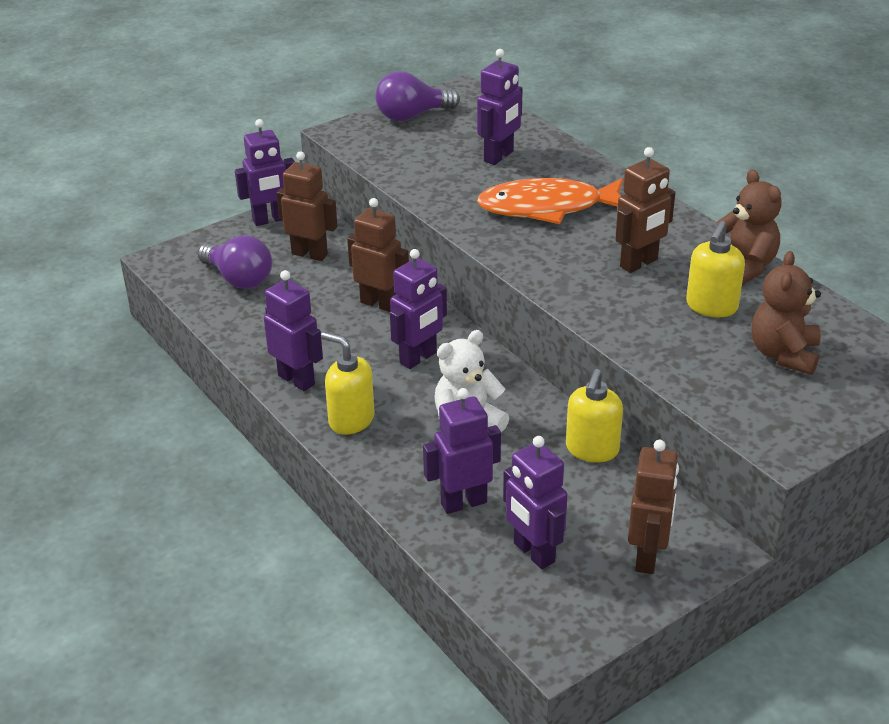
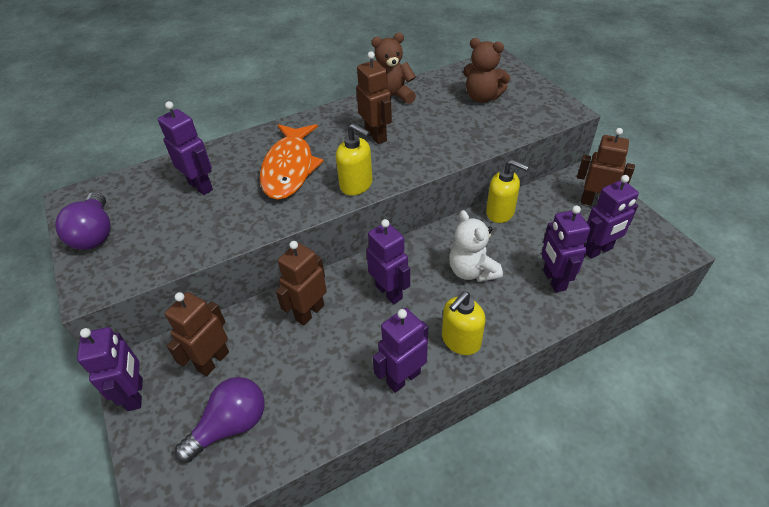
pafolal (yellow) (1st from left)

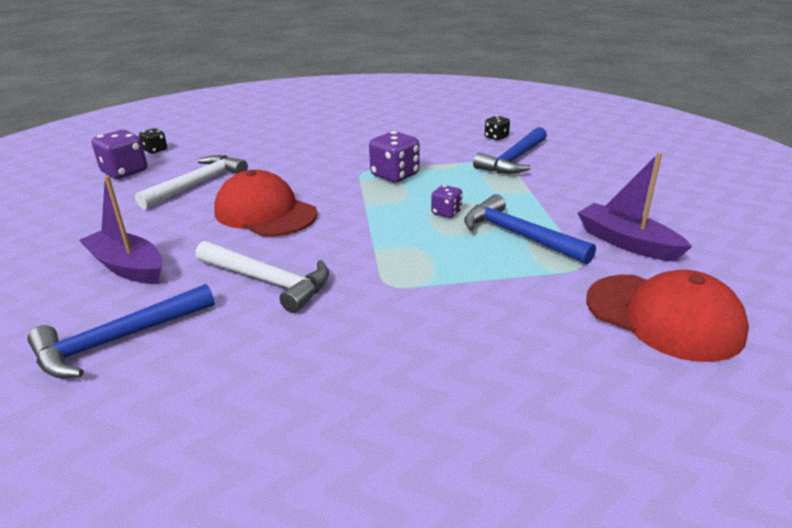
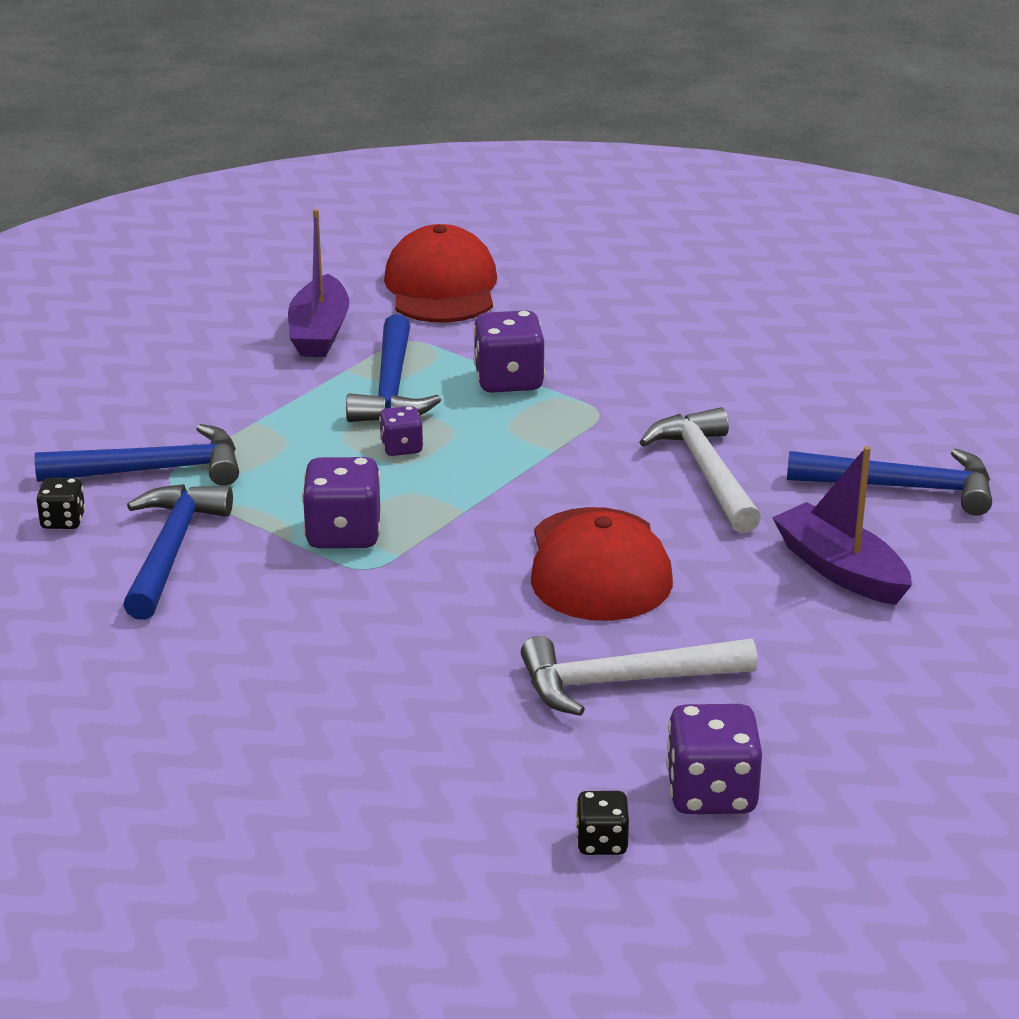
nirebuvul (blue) (2nd from left)
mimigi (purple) (3rd from left)
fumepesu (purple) (2nd from left)

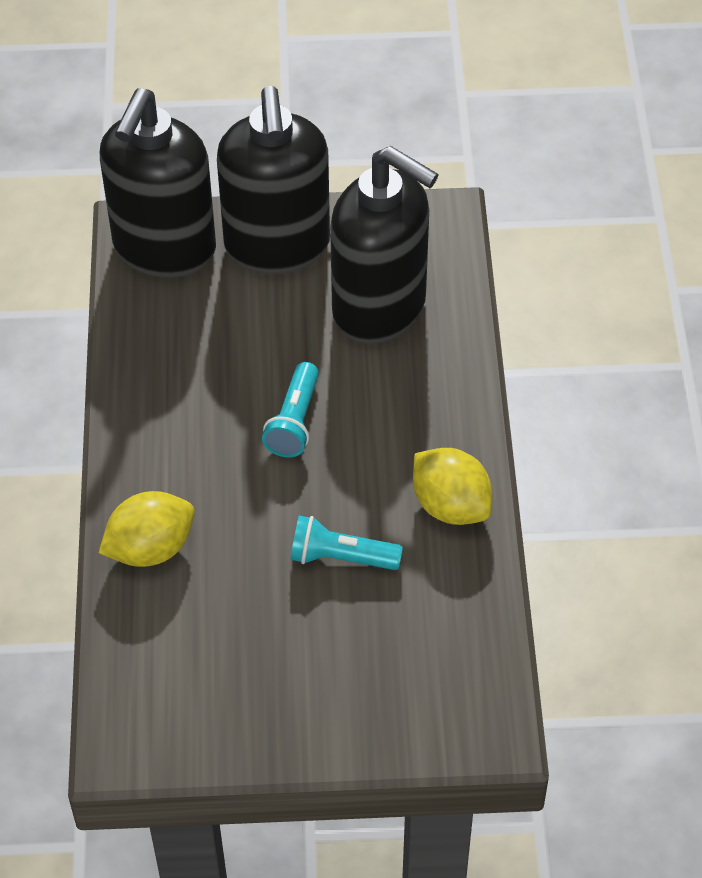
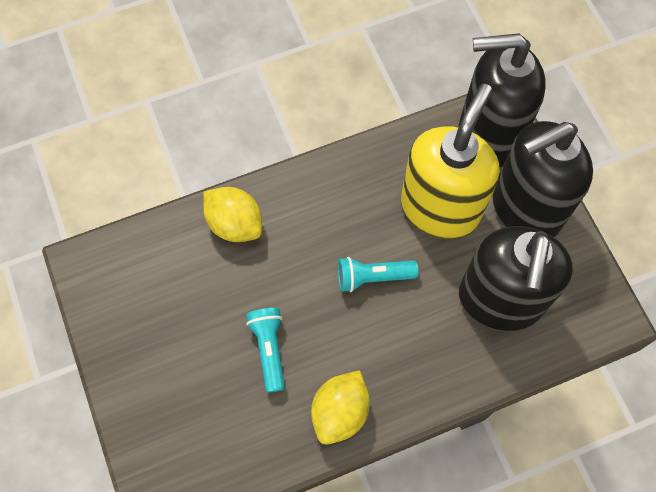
pafolal (yellow)

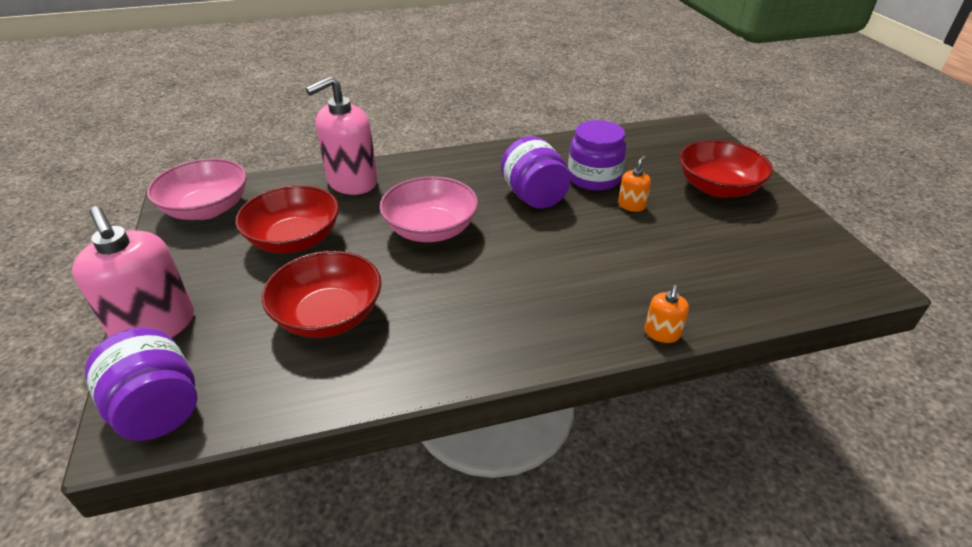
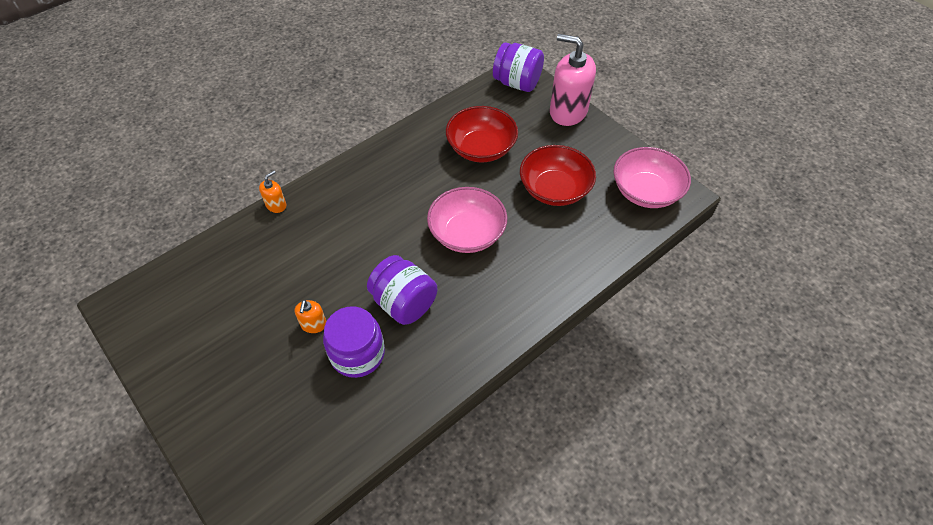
pafolal (orange) (1st from left)
pafolal (pink) (2nd from left in the first image)
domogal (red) (3rd from left in the first image)

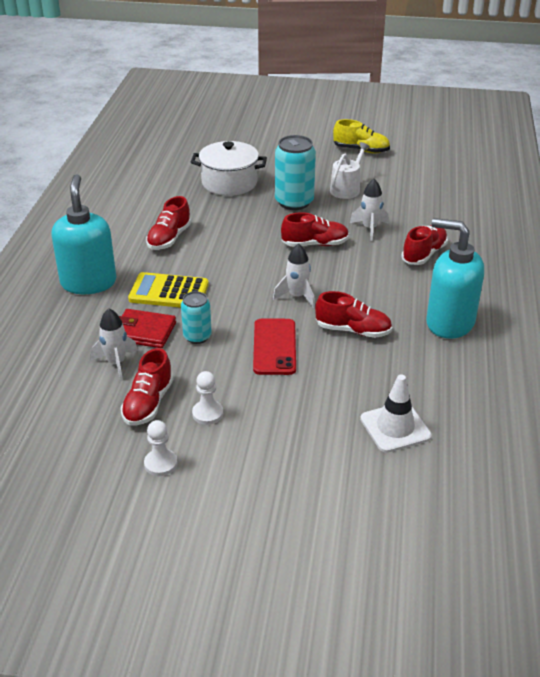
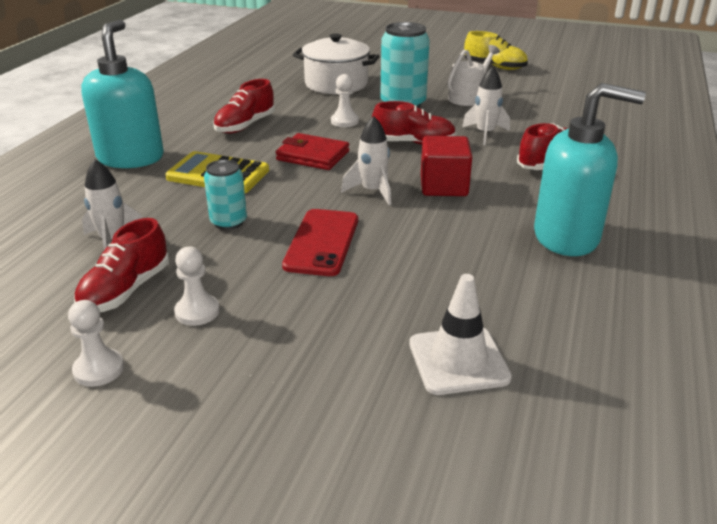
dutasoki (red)
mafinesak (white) (3rd from left)
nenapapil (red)
pafolal (turquoise) (2nd from left)
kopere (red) (4th from left in the first image)

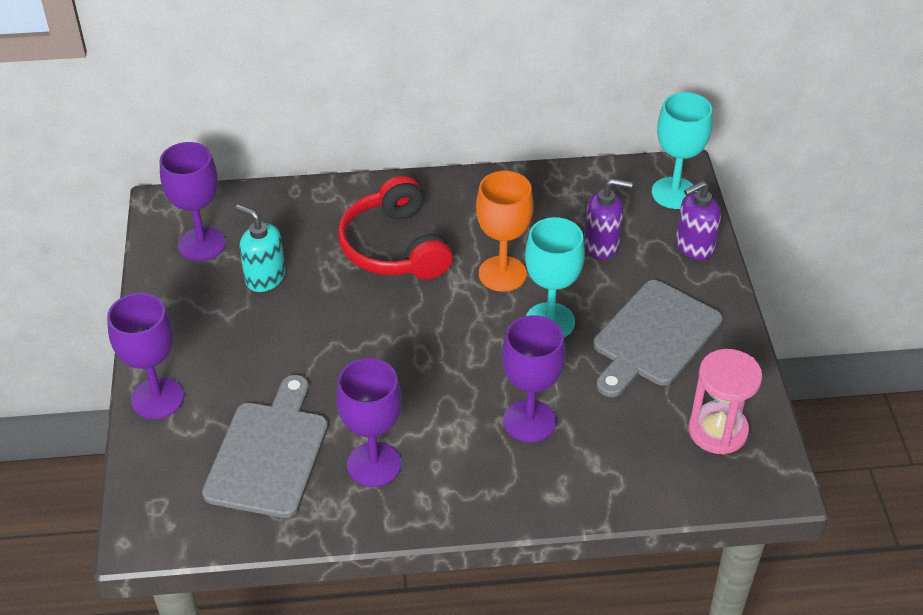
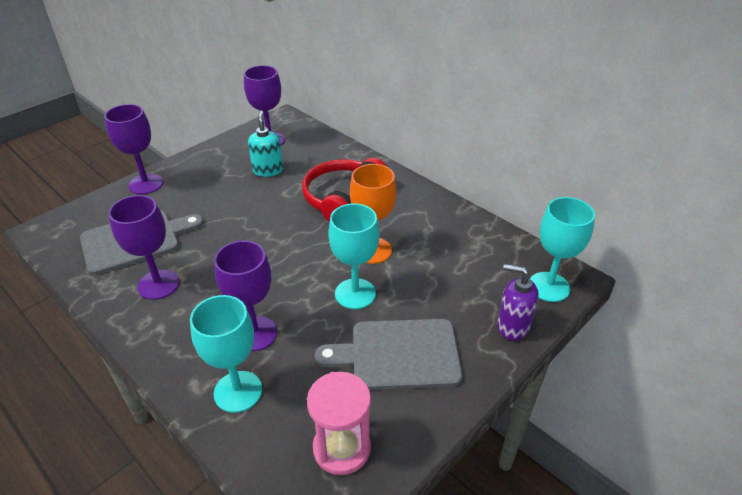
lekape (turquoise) (1st from left)
pafolal (purple) (1st from left in the first image)

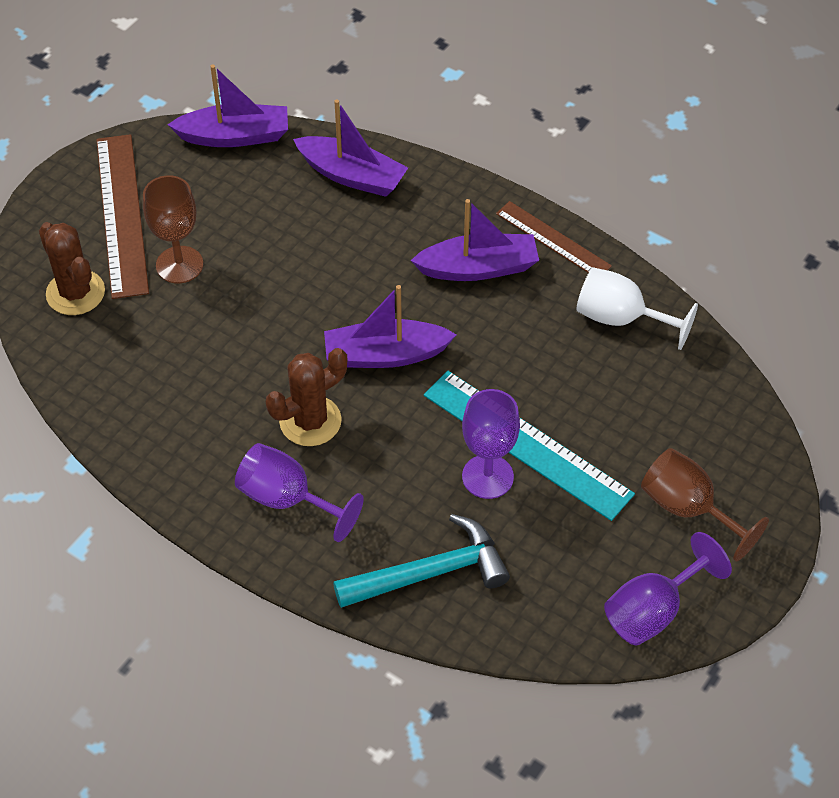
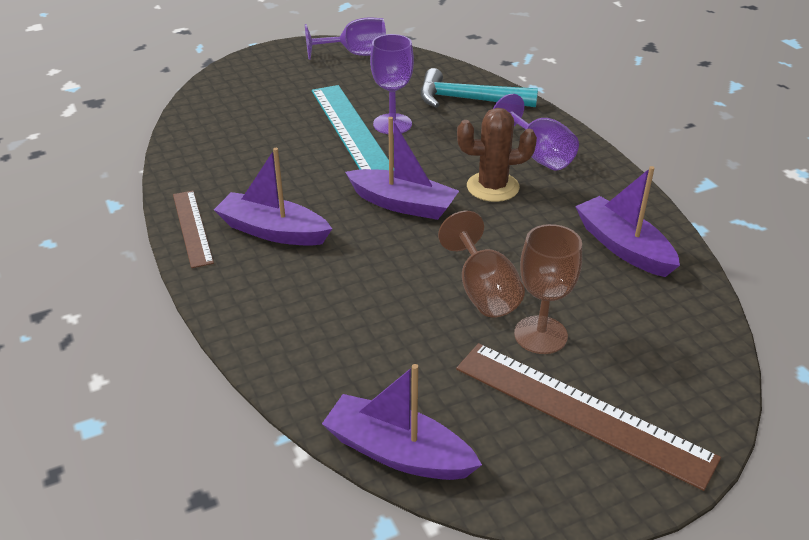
lekape (brown) (1st from left)
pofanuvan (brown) (2nd from left)
fumepesu (purple) (4th from left)
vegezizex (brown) (1st from left in the first image)
lekape (white)

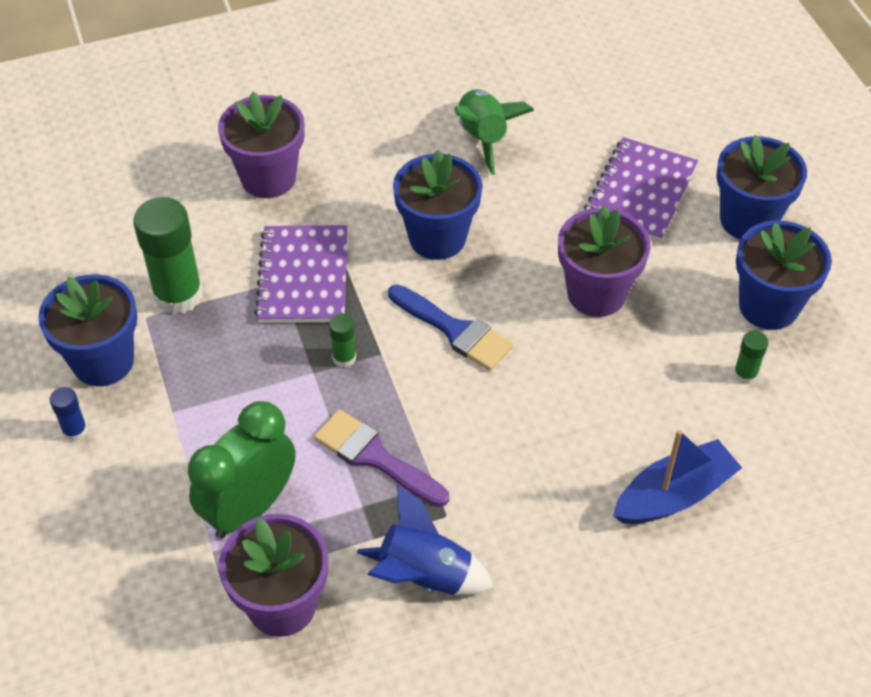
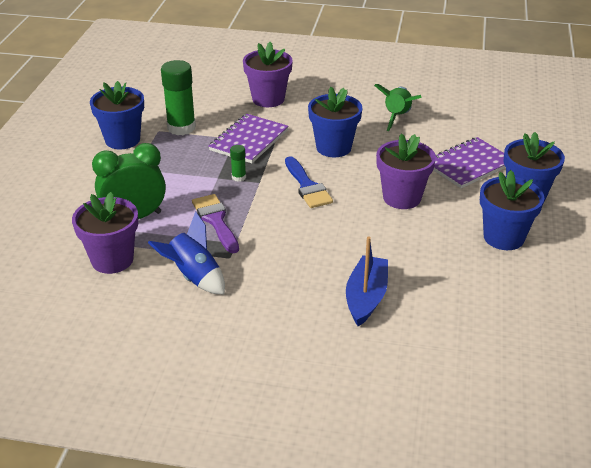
fumepesu (blue)
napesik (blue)
napesik (green) (3rd from left in the first image)

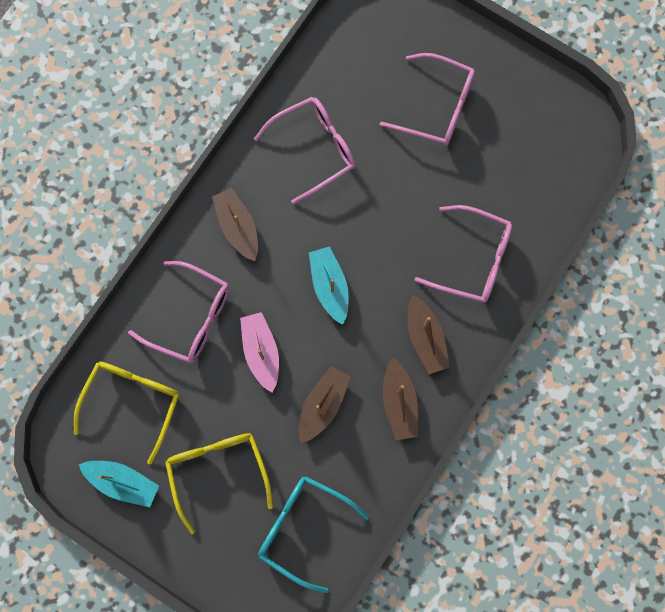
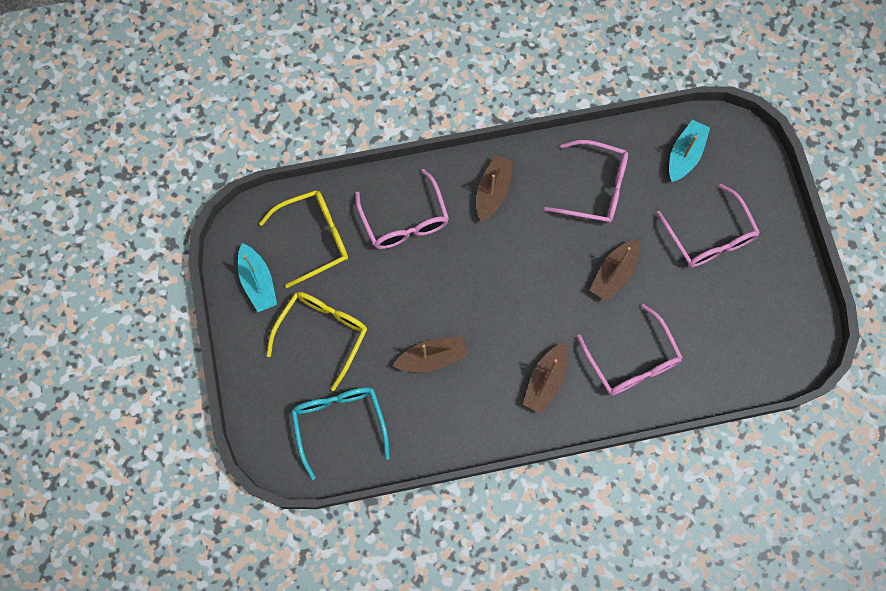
fumepesu (brown) (4th from left)
fumepesu (turquoise) (2nd from left)
fumepesu (pink)

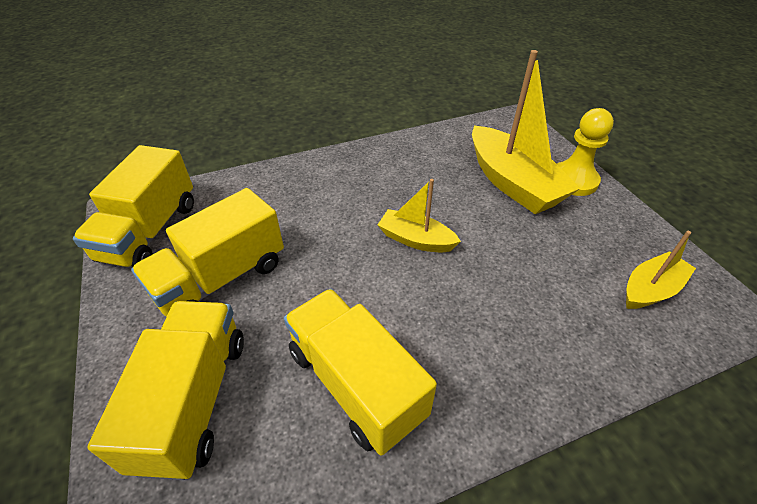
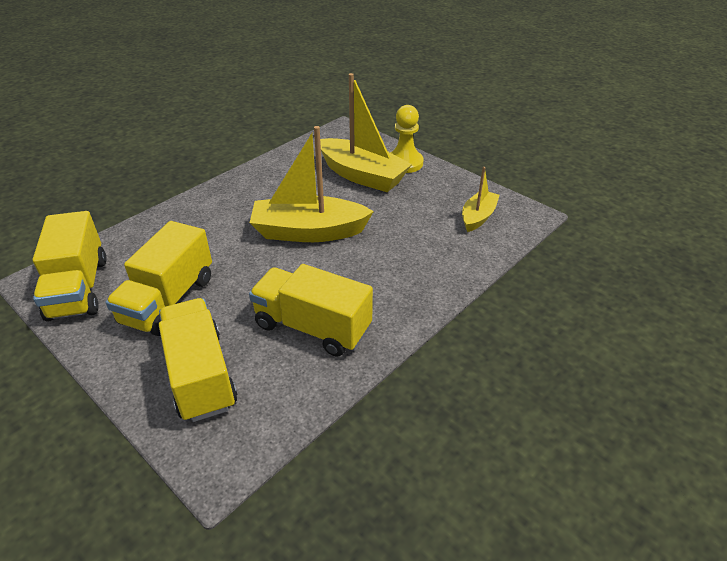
fumepesu (yellow) (1st from left)

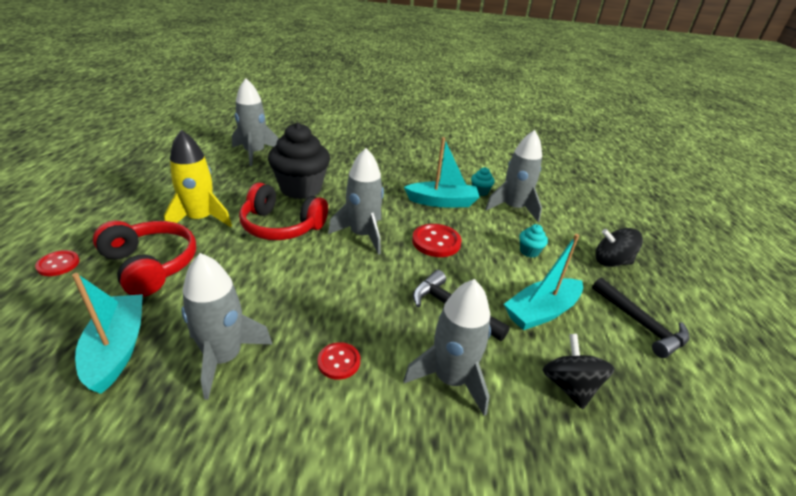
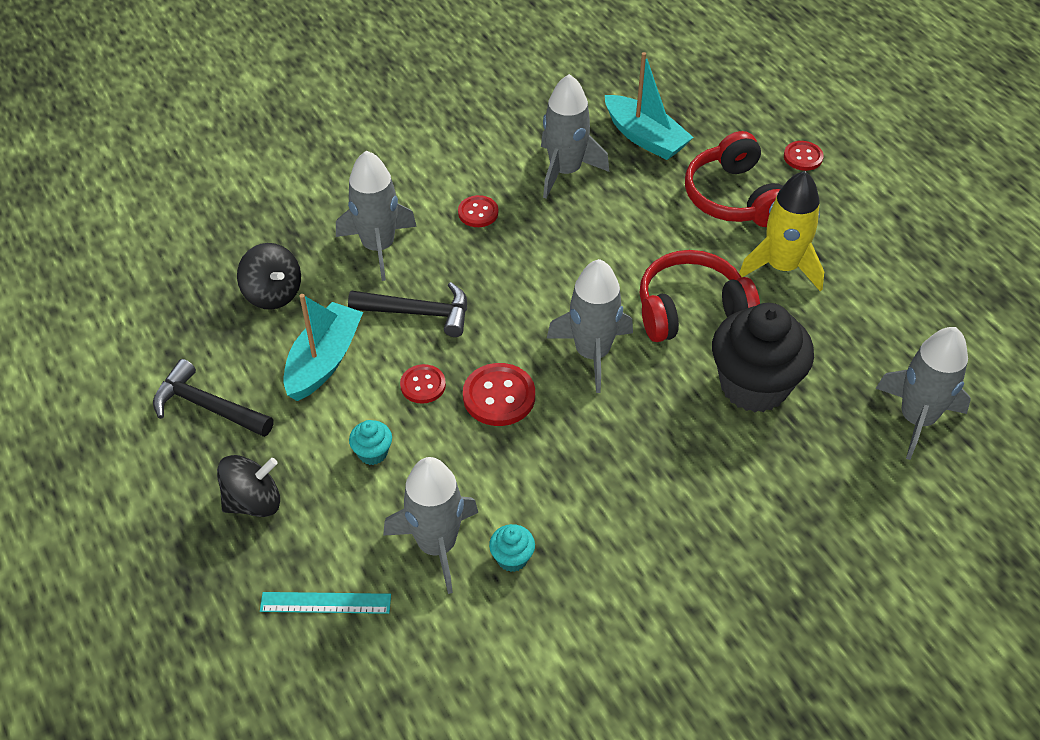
pofanuvan (turquoise)
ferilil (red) (1st from left)
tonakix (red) (2nd from left)
fumepesu (turquoise) (2nd from left in the first image)

